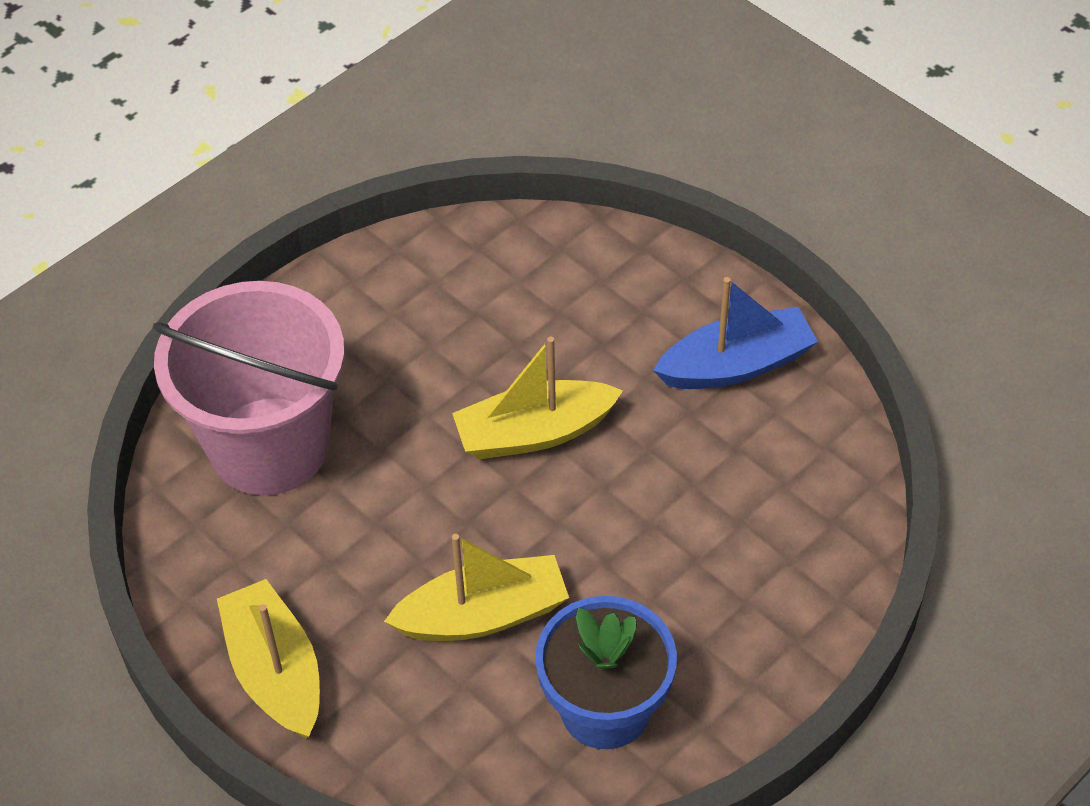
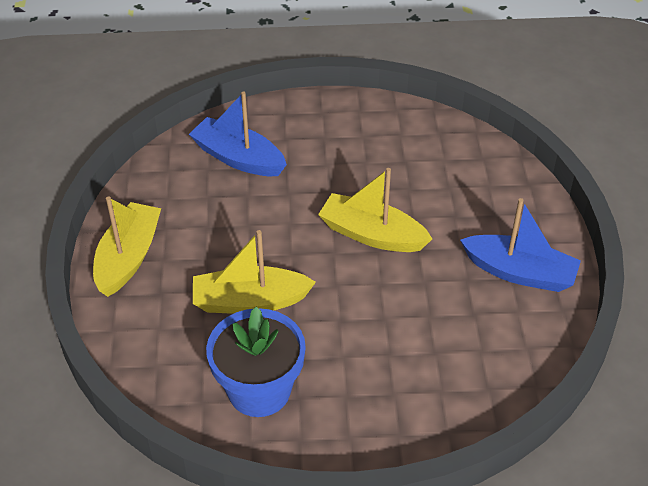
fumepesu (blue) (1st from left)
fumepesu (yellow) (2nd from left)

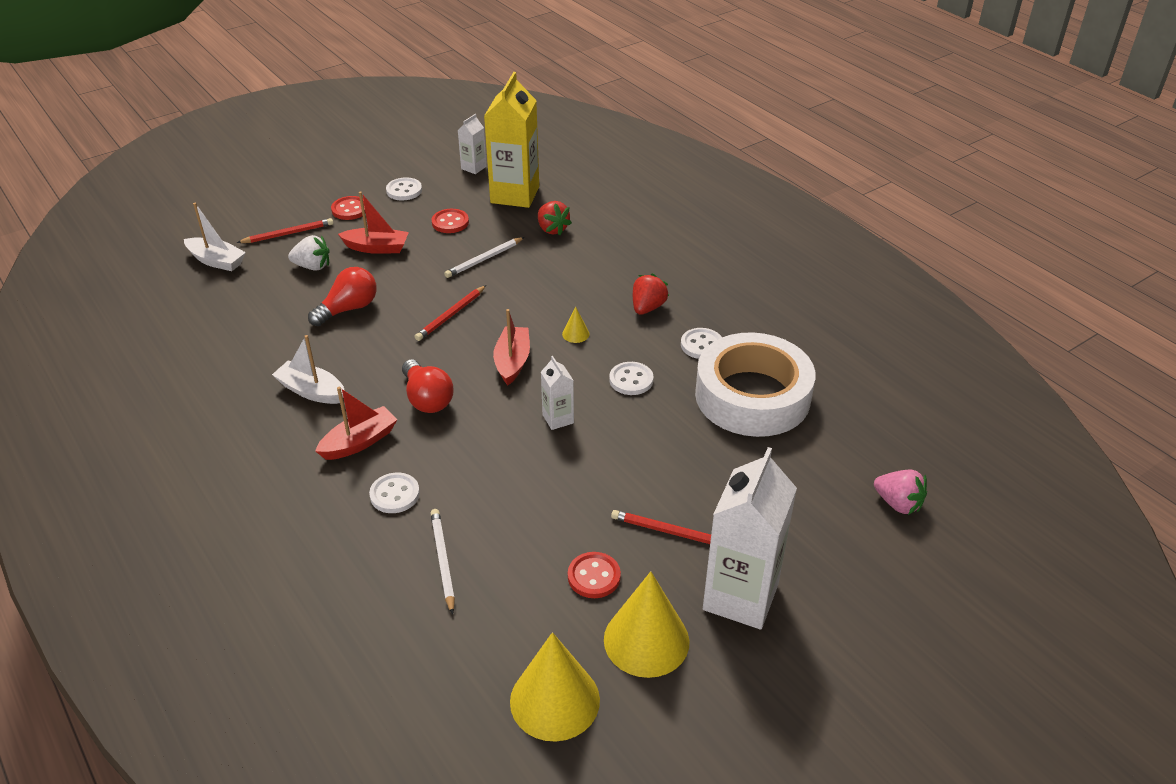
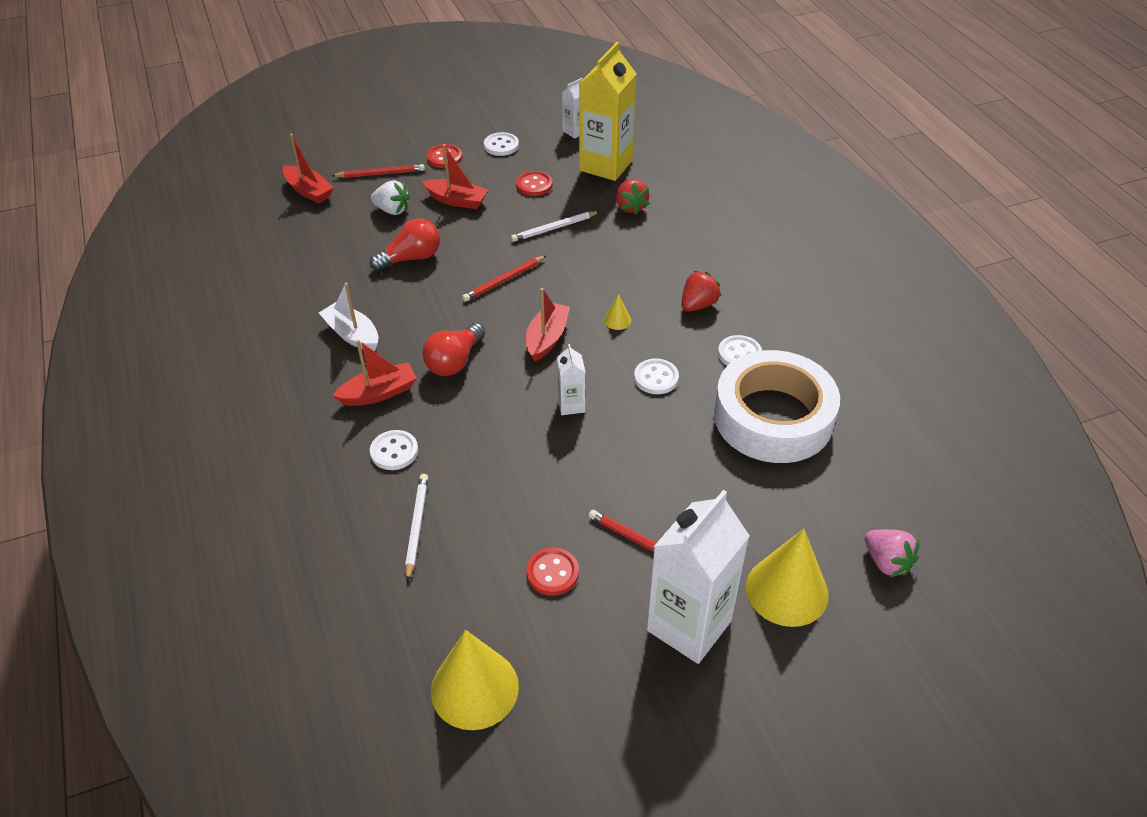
fumepesu (red) (1st from left)
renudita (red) (2nd from left)
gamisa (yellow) (3rd from left)

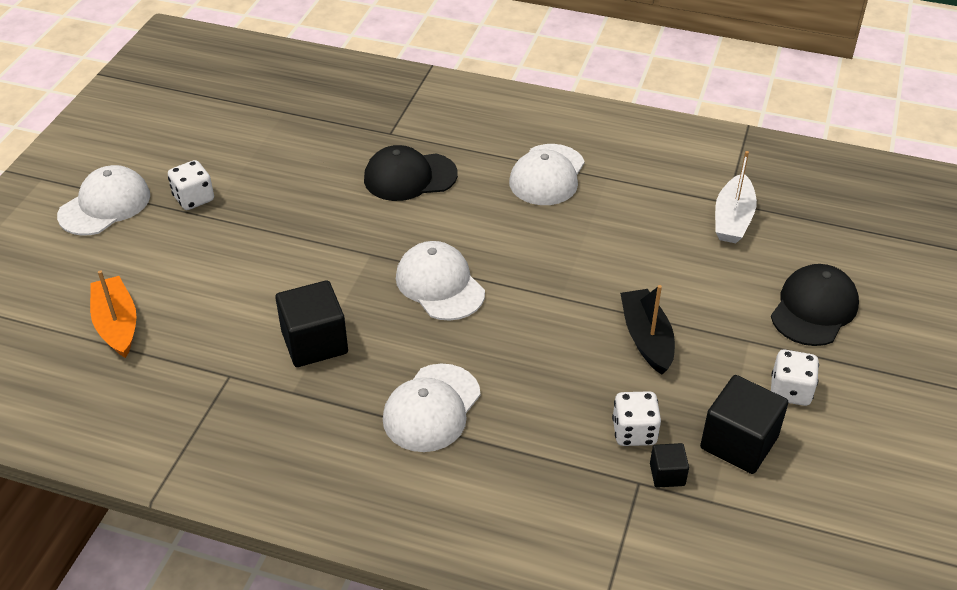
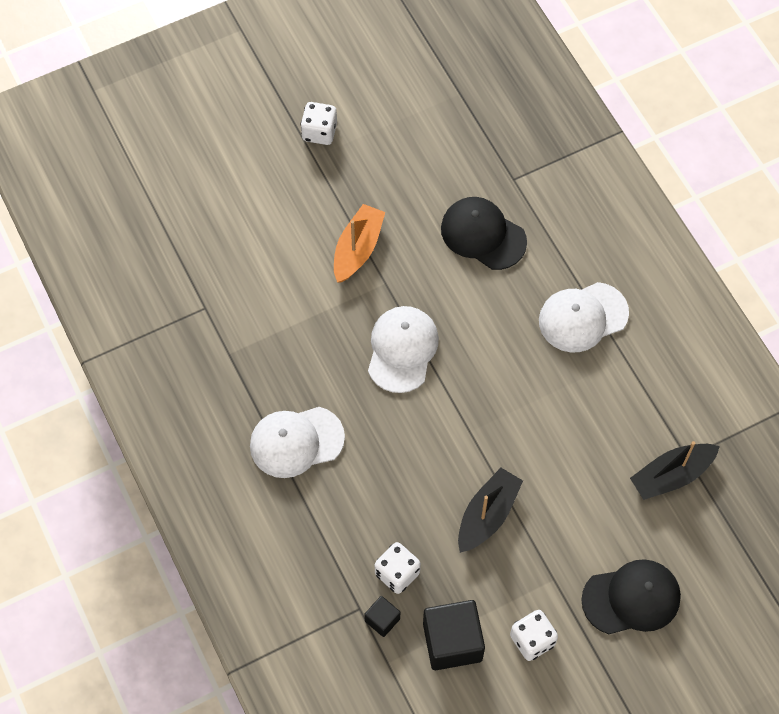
fumepesu (orange)
fumepesu (black) (2nd from left)
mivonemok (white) (1st from left in the first image)
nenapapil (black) (1st from left in the first image)

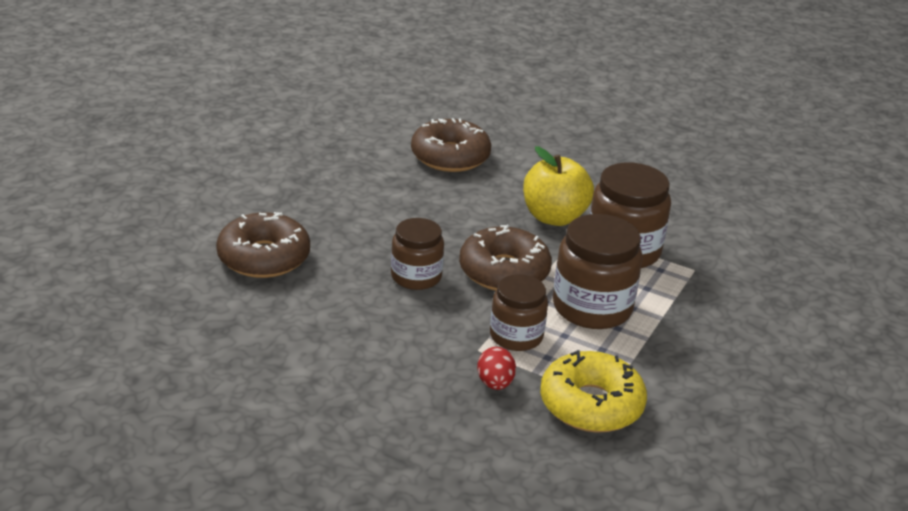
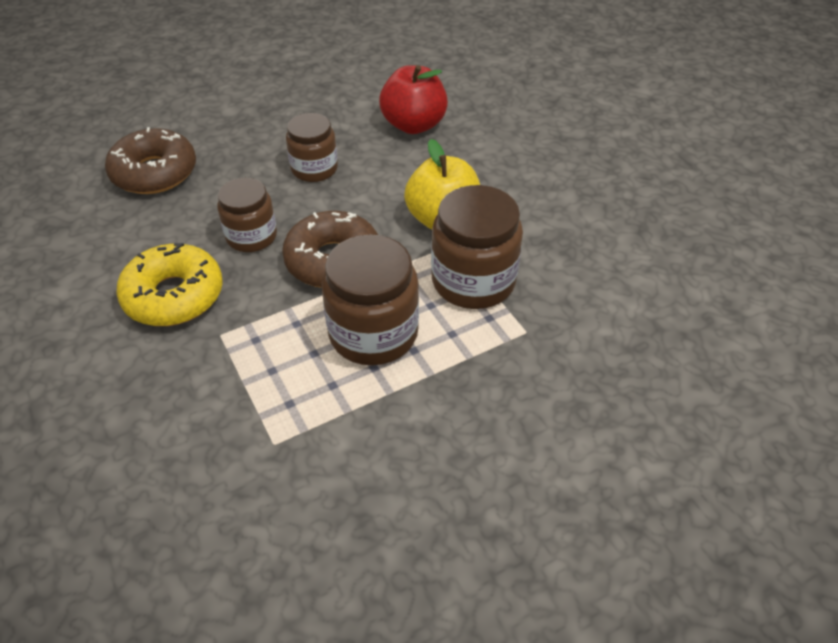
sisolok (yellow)
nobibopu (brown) (2nd from left)
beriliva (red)
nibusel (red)

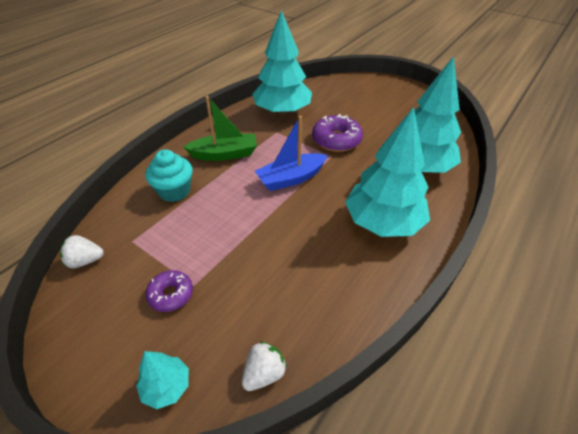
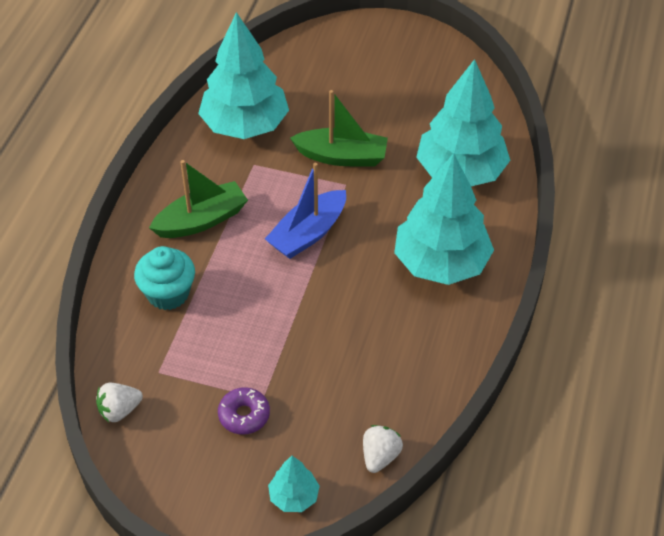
fumepesu (green) (2nd from left)

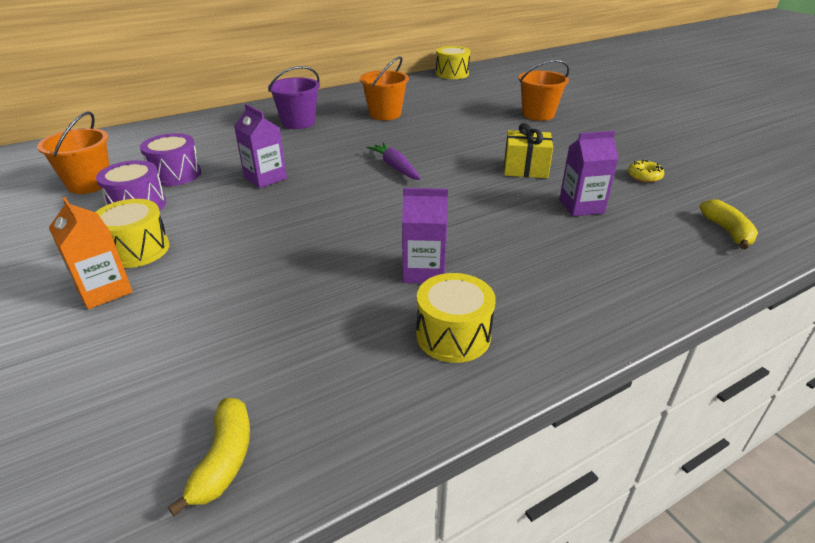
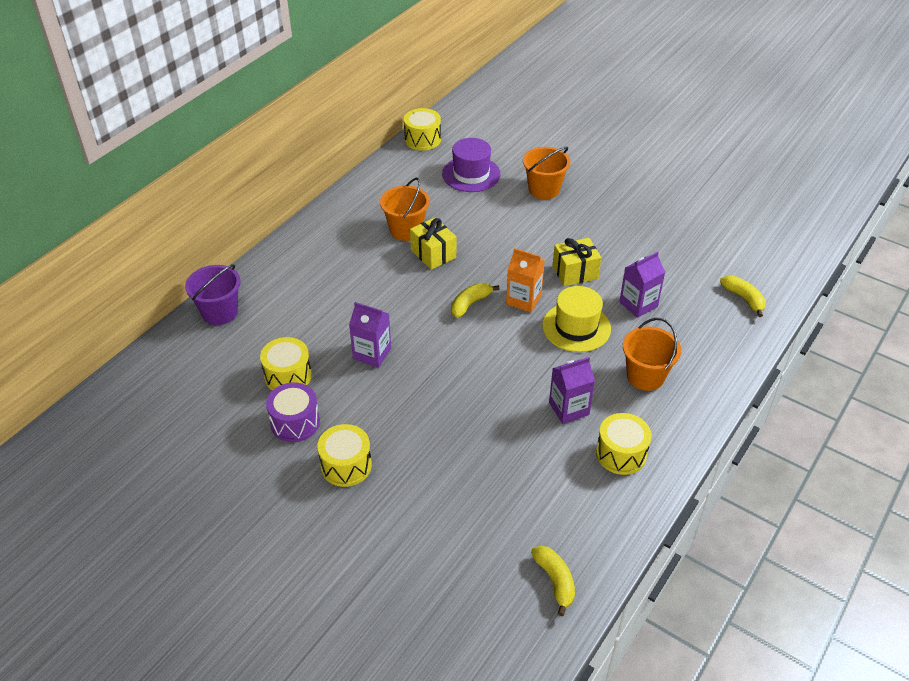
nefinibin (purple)
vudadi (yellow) (1st from left)
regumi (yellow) (1st from left)
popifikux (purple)
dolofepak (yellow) (1st from left)
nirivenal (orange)
popifikux (yellow)
nefinibin (orange) (3rd from left)
sisolok (yellow)

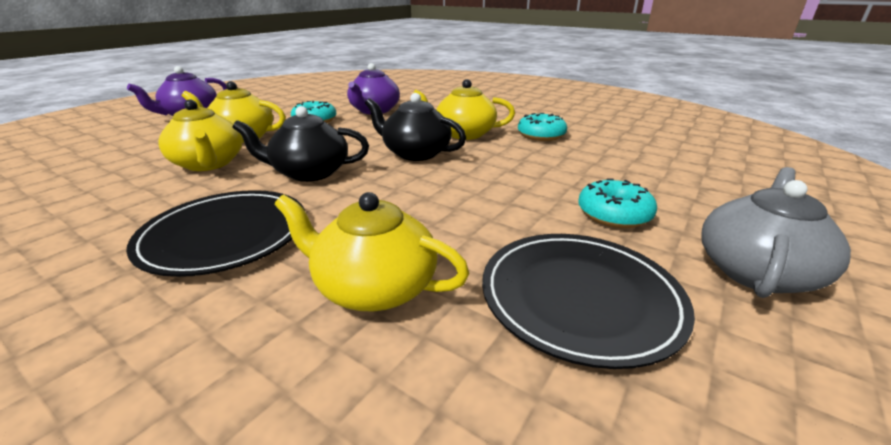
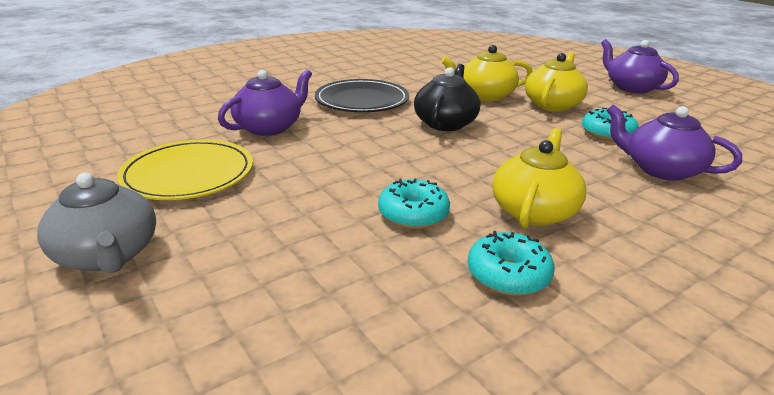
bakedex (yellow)
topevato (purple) (1st from left)
sisolok (turquoise) (1st from left)
topevato (black) (2nd from left in the first image)

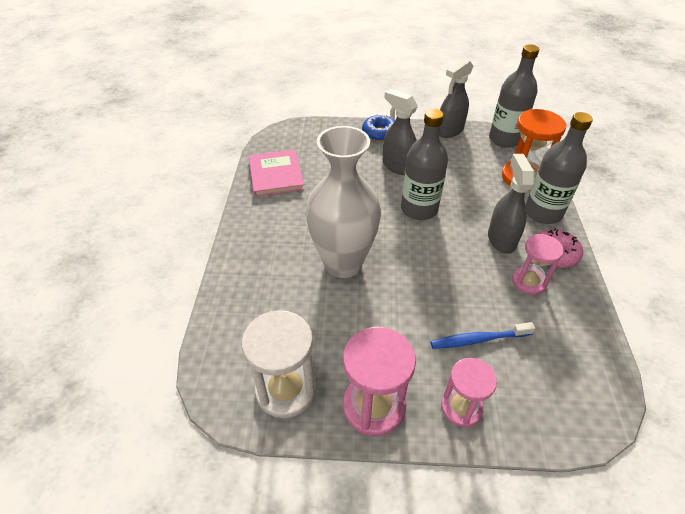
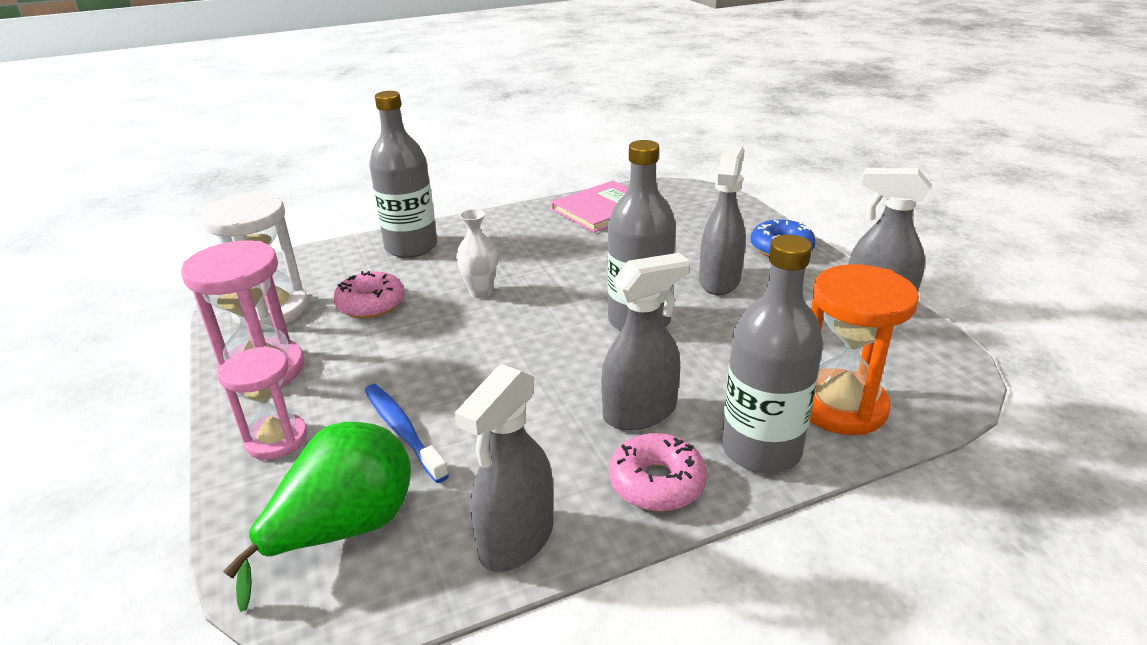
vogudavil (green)
sisolok (pink) (1st from left)
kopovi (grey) (1st from left)
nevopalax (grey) (1st from left)
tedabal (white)
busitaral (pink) (3rd from left in the first image)

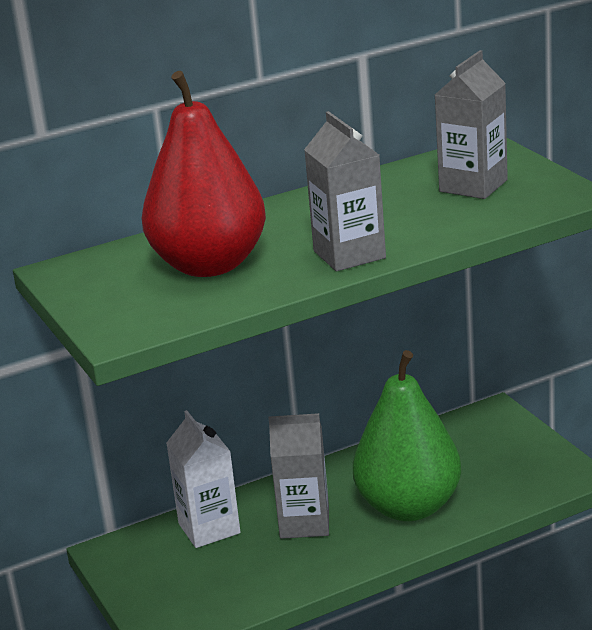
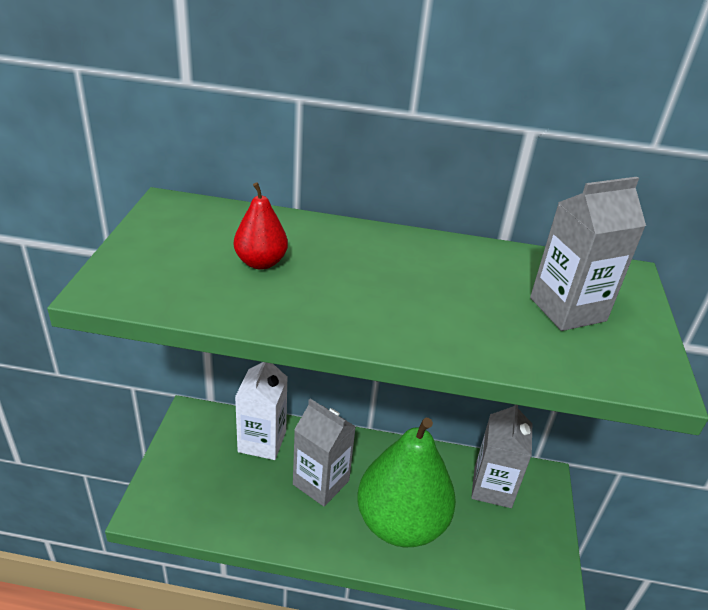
vogudavil (red)
nirivenal (grey) (2nd from left)

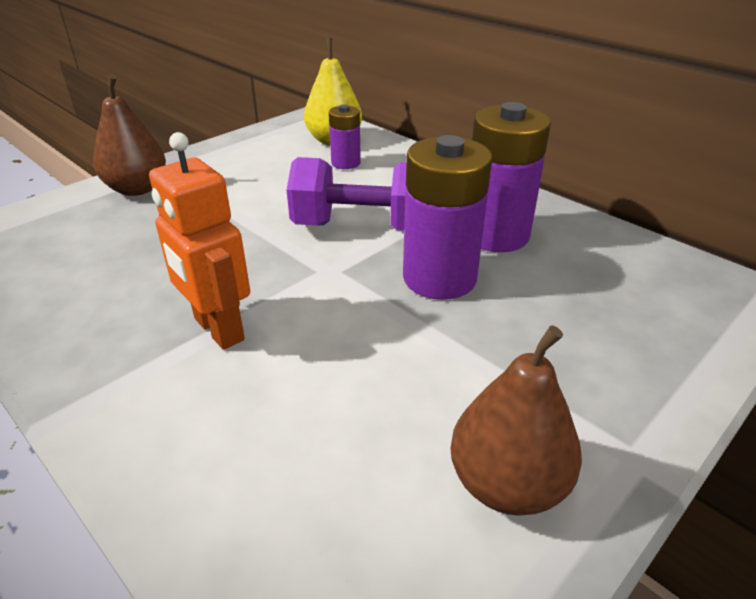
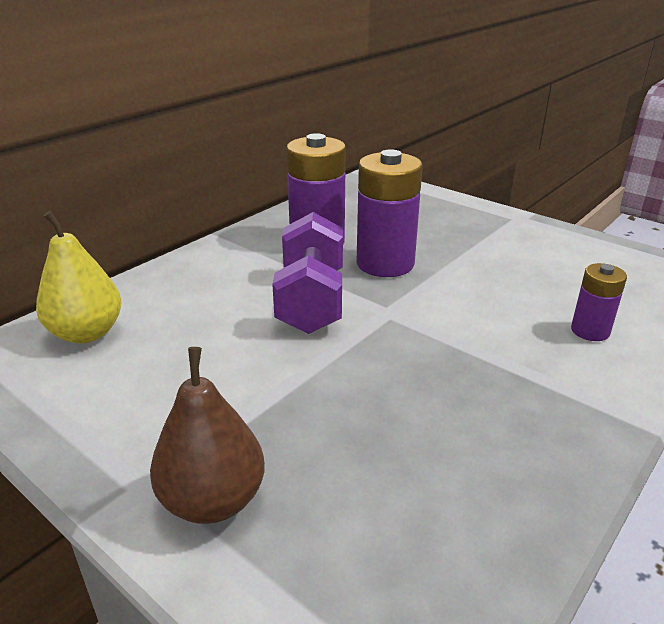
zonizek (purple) (3rd from left)
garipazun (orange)
vogudavil (brown) (2nd from left in the first image)

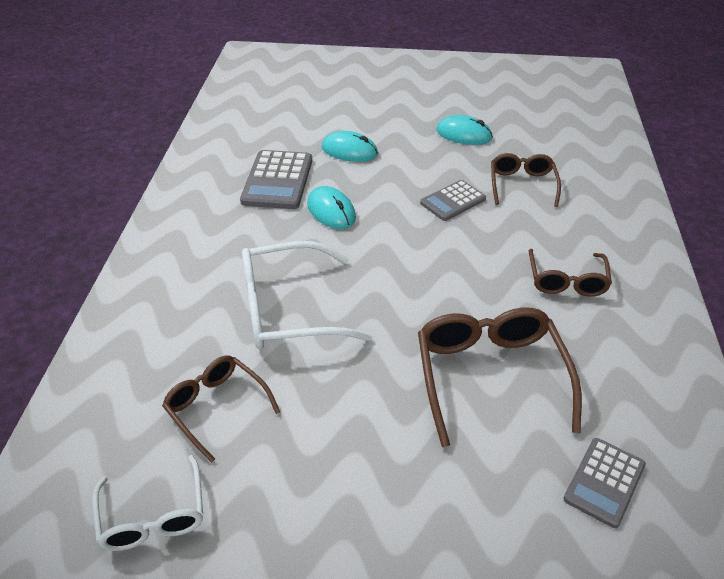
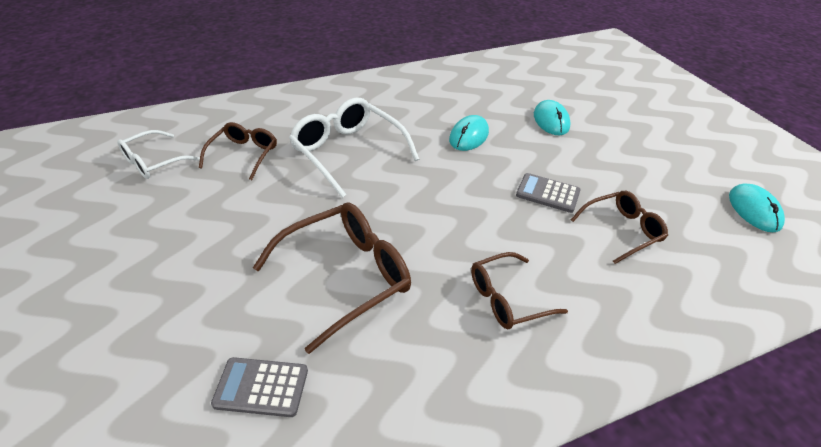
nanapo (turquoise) (3rd from left)
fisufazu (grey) (1st from left in the first image)

